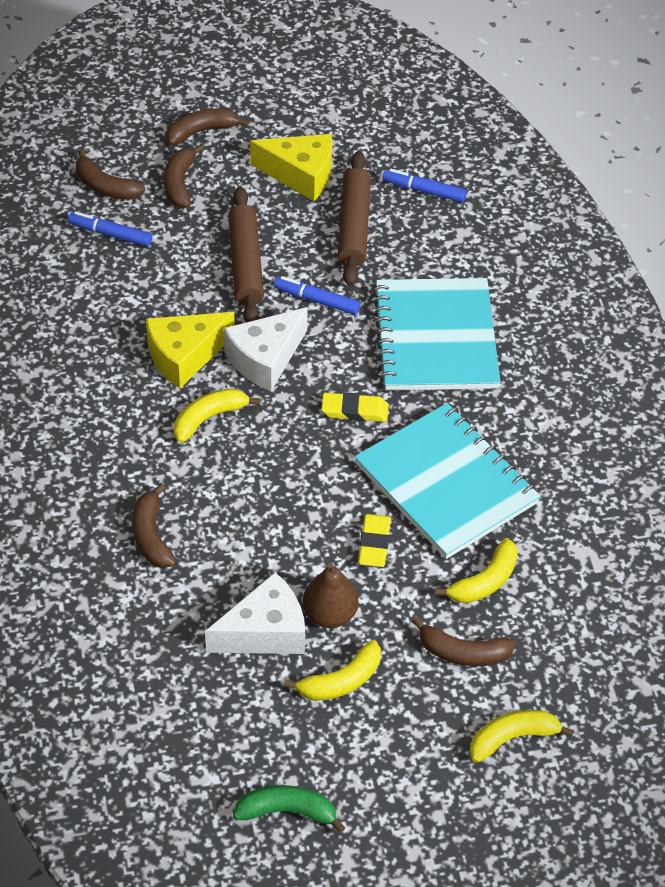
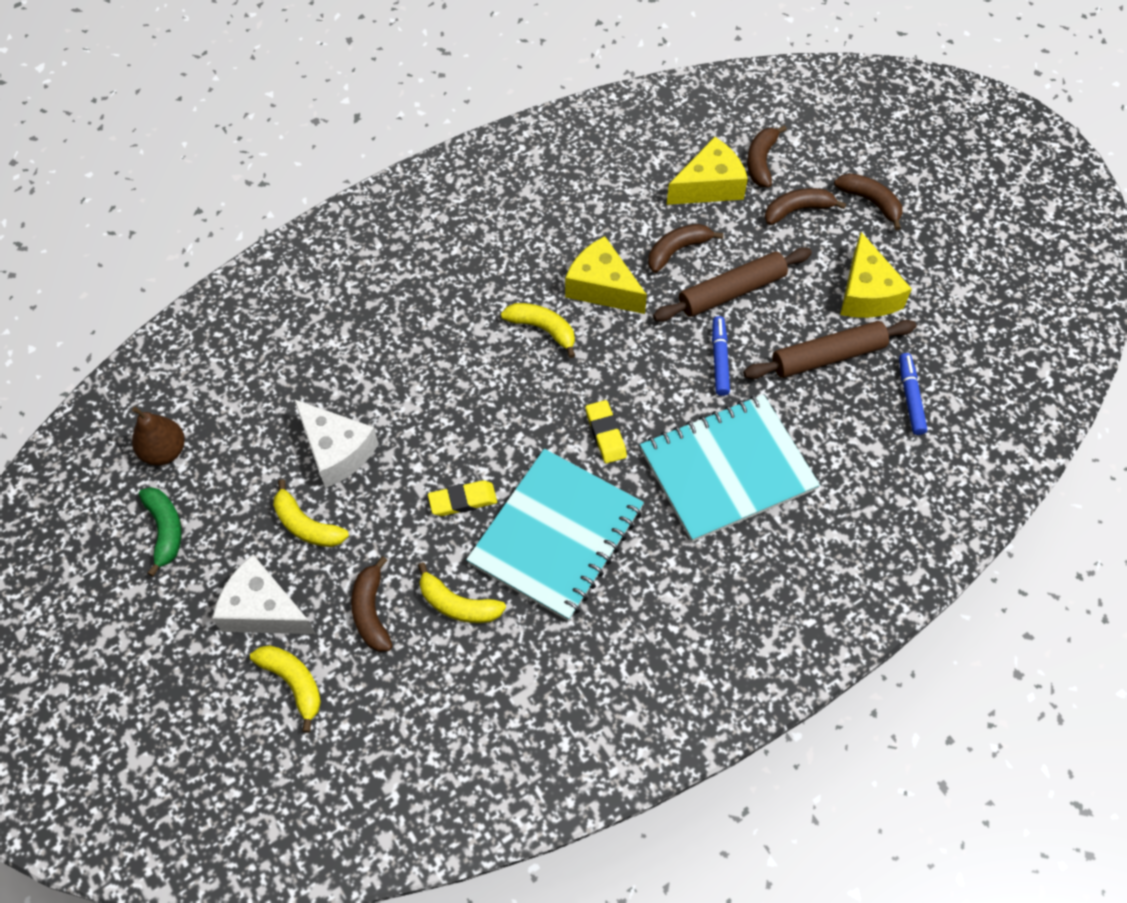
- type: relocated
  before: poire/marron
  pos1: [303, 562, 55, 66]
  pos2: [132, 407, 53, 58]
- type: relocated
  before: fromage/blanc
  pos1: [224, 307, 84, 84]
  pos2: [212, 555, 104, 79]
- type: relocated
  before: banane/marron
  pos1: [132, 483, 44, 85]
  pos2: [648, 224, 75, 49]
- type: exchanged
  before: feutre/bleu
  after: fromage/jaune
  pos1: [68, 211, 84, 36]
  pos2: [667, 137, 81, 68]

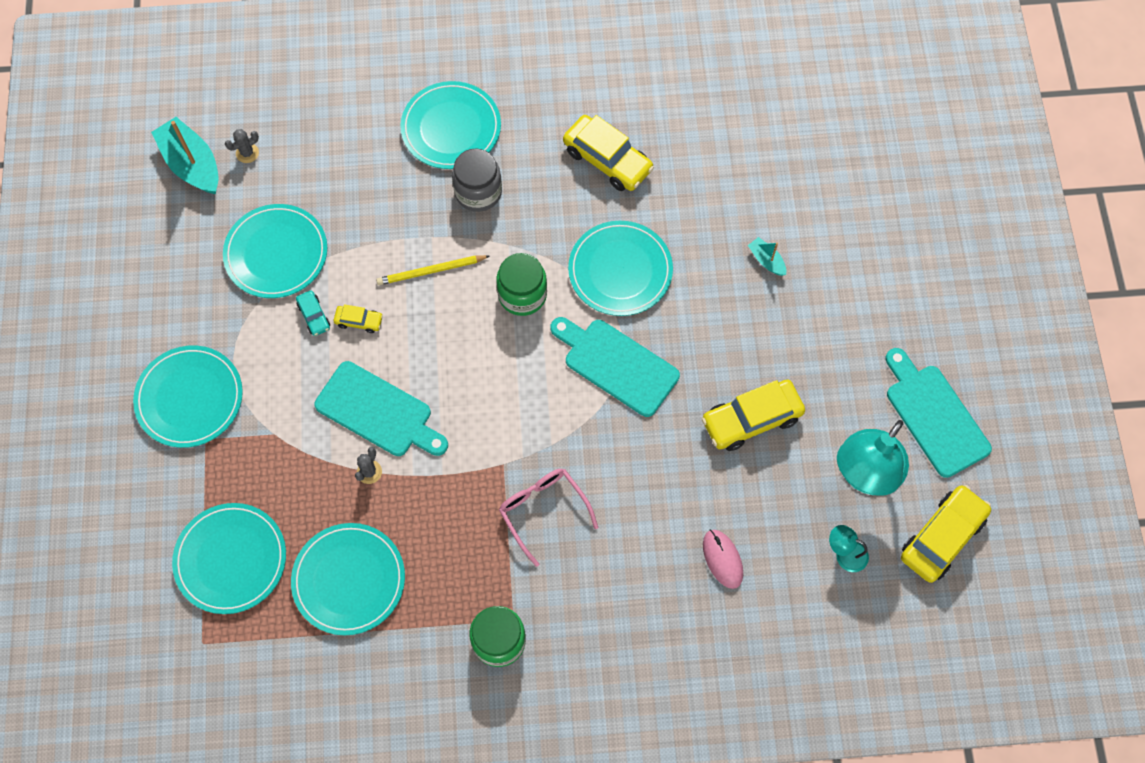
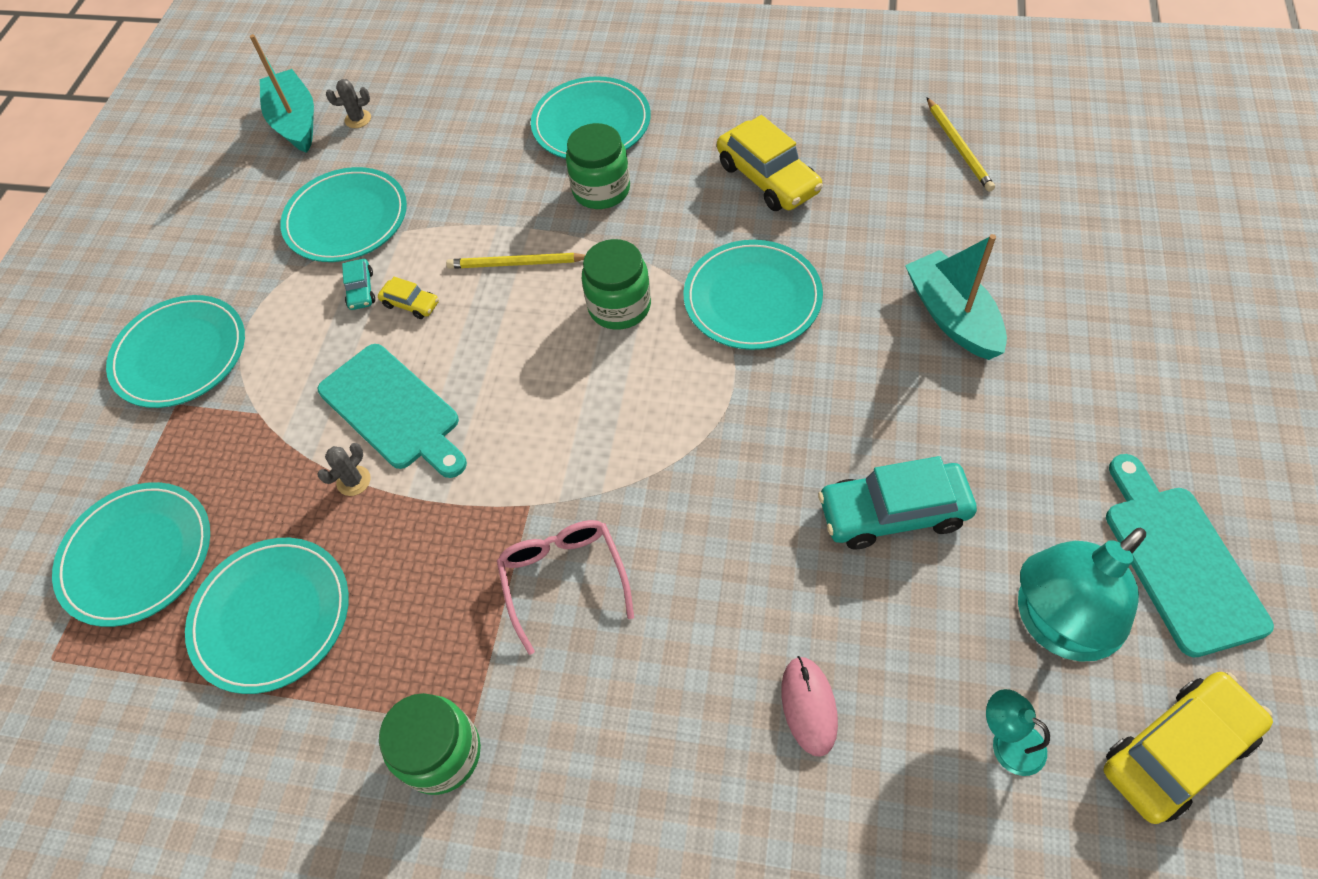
- type: colour
  before: bocal/gris
  after: bocal/vert
  pos1: [452, 149, 50, 63]
  pos2: [566, 123, 64, 86]
- type: colour
  before: voiture/jaune
  after: voiture/turquoise
  pos1: [702, 380, 103, 71]
  pos2: [818, 456, 159, 94]
- type: size
  before: bateau/turquoise
  pos1: [748, 237, 38, 39]
  pos2: [905, 234, 102, 126]
  scale: 2.04
- type: appeared
  after: crayon/jaune
  pos2: [927, 98, 68, 94]
- type: missing
  before: planche à découper/turquoise
  pos1: [550, 317, 130, 100]

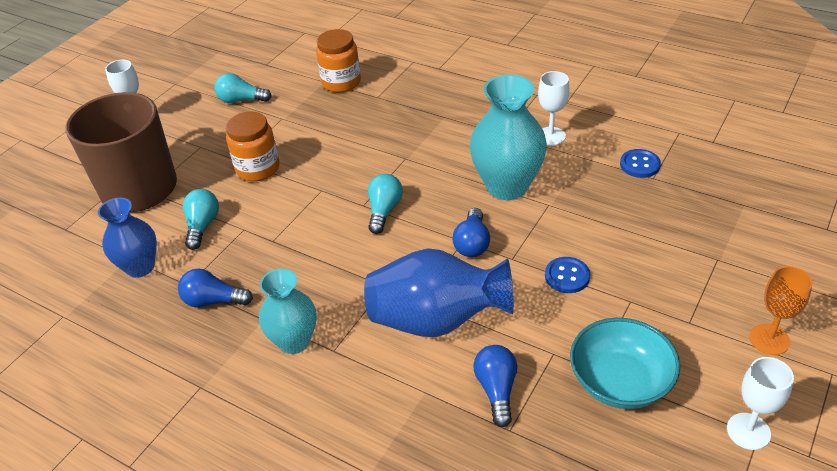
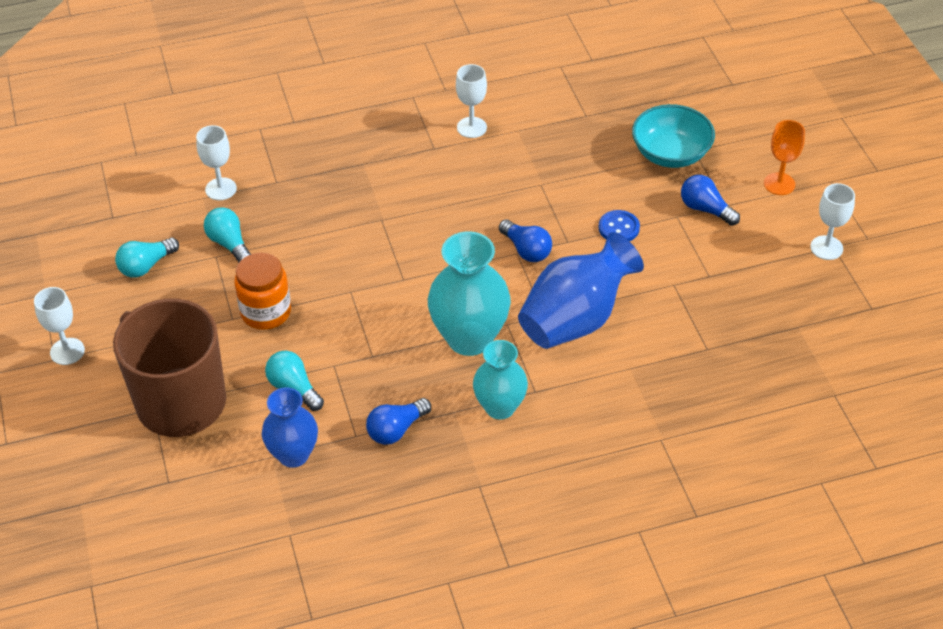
- type: exchanged
  before: bocal/orange
  after: verre à pied/blanc
  pos1: [316, 29, 45, 63]
  pos2: [196, 125, 41, 75]
- type: relocated
  before: ampoule/turquoise
  pos1: [368, 174, 35, 60]
  pos2: [204, 207, 47, 56]
- type: relocated
  before: vase/turquoise
  pos1: [470, 75, 77, 125]
  pos2: [428, 231, 83, 125]
- type: relocated
  before: bol/turquoise
  pos1: [570, 318, 110, 91]
  pos2: [632, 104, 83, 64]
- type: relocated
  before: ampoule/bleu
  pos1: [473, 345, 44, 82]
  pos2: [681, 175, 59, 51]
- type: missing
  before: bouton/bleu
  pos1: [620, 149, 41, 29]

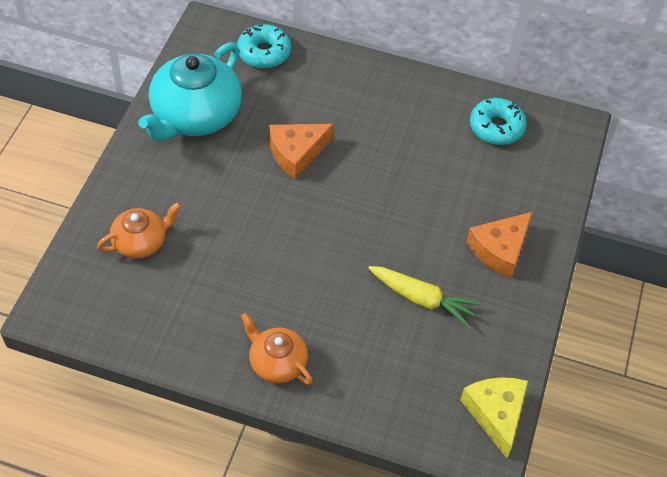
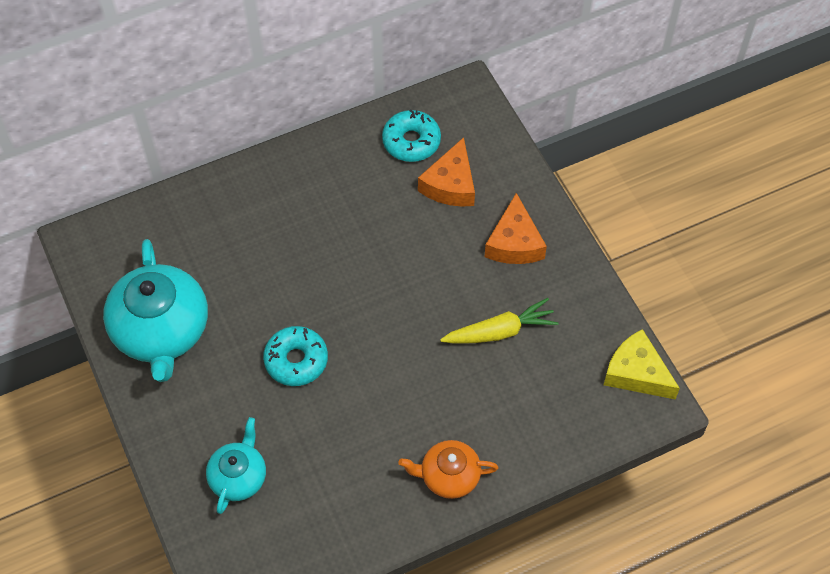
- type: colour
  before: théière/orange
  after: théière/turquoise
  pos1: [97, 202, 84, 57]
  pos2: [206, 417, 60, 97]
- type: relocated
  before: beignet/turquoise
  pos1: [237, 24, 54, 44]
  pos2: [263, 326, 65, 60]
- type: relocated
  before: fromage/orange
  pos1: [269, 124, 65, 55]
  pos2: [418, 137, 57, 70]

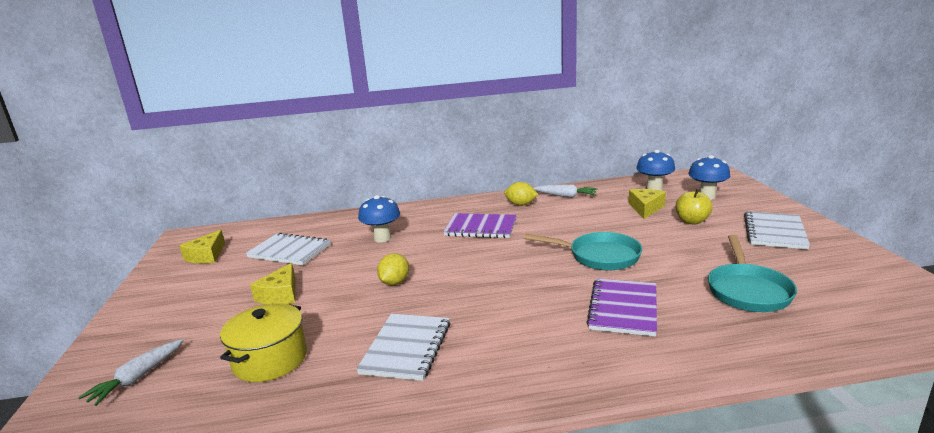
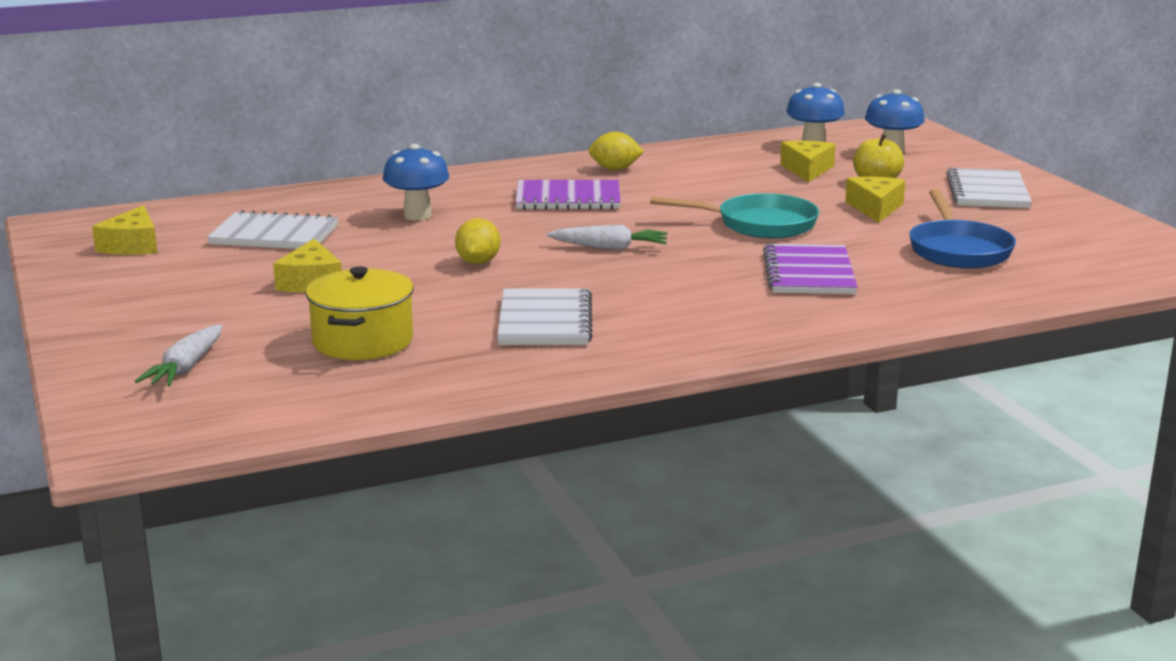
- type: relocated
  before: carotte/blanc
  pos1: [534, 184, 63, 13]
  pos2: [547, 225, 121, 25]
- type: appeared
  after: fromage/jaune
  pos2: [845, 177, 61, 46]
- type: colour
  before: poêle/turquoise
  after: poêle/bleu
  pos1: [708, 235, 89, 77]
  pos2: [909, 189, 107, 80]

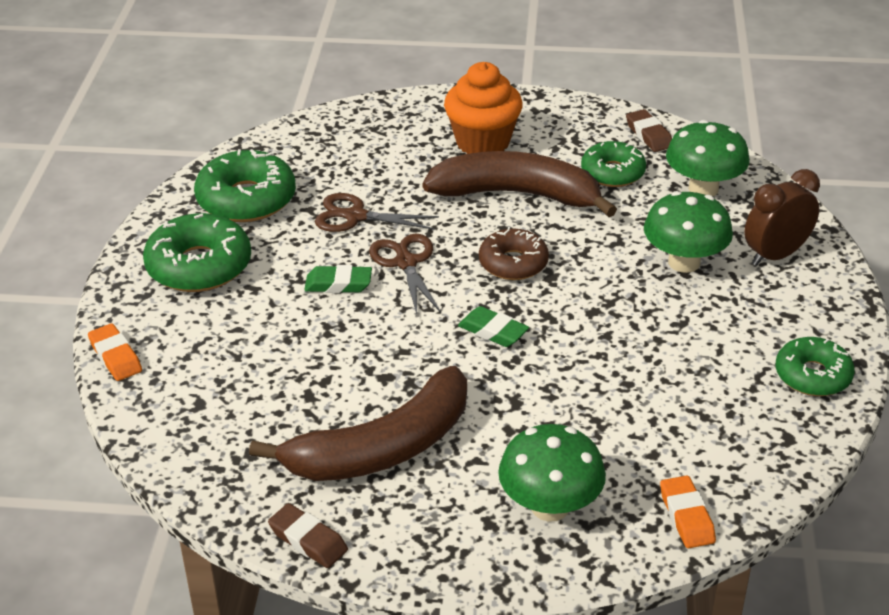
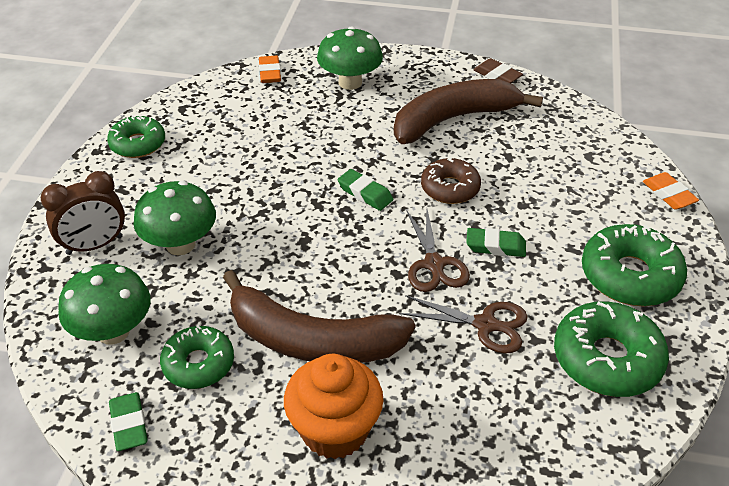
- type: colour
  before: gomme/marron
  after: gomme/vert
  pos1: [626, 109, 46, 43]
  pos2: [109, 392, 39, 59]
- type: relocated
  before: beignet/marron
  pos1: [479, 227, 70, 53]
  pos2: [421, 157, 60, 47]

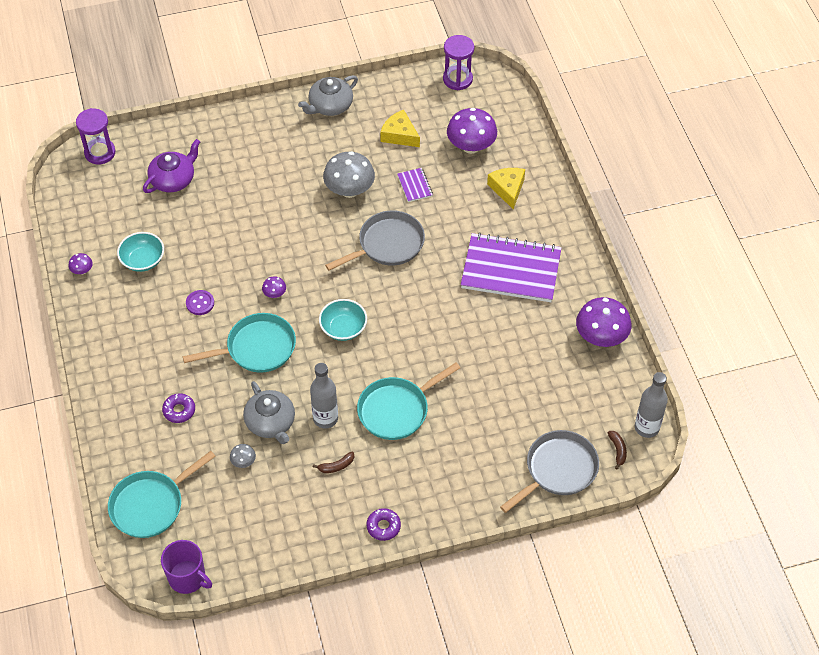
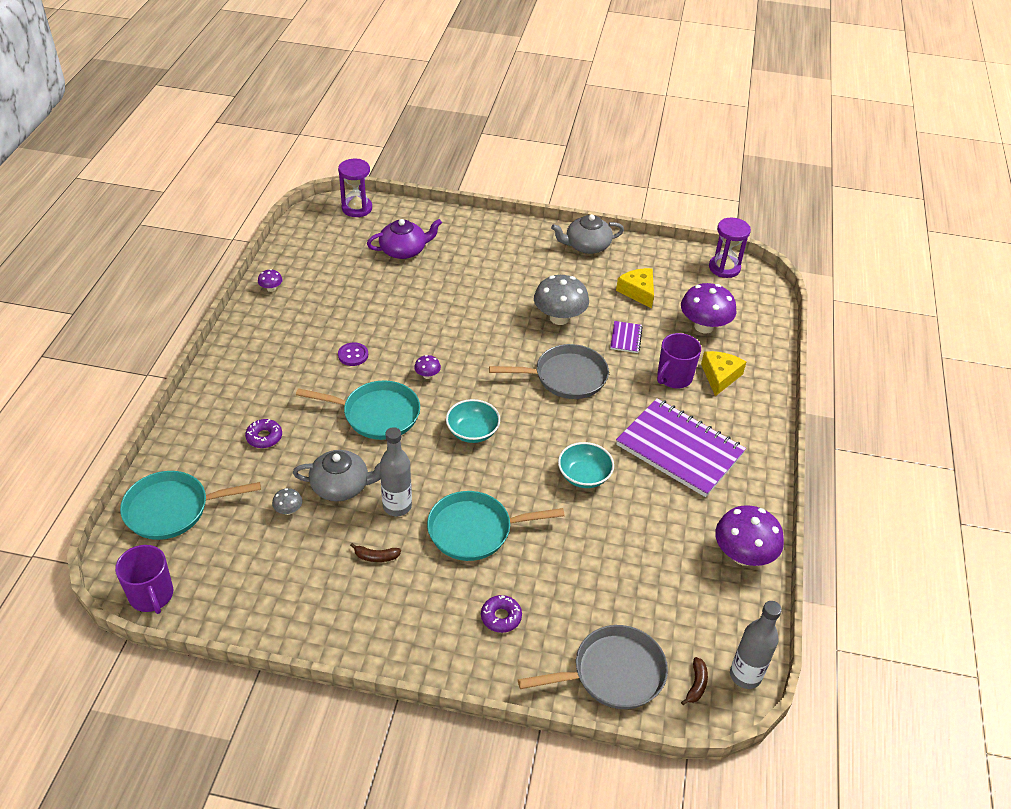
- type: spun
  before: théière/gris
  pos1: [243, 381, 52, 63]
  pos2: [293, 450, 88, 51]
  turn: -90
- type: relocated
  before: beignet/violet
  pos1: [366, 508, 35, 33]
  pos2: [481, 595, 41, 38]
- type: relocated
  before: bol/turquoise
  pos1: [117, 232, 47, 40]
  pos2: [558, 442, 56, 46]
- type: appeared
  after: tasse/violet
  pos2: [657, 333, 44, 55]

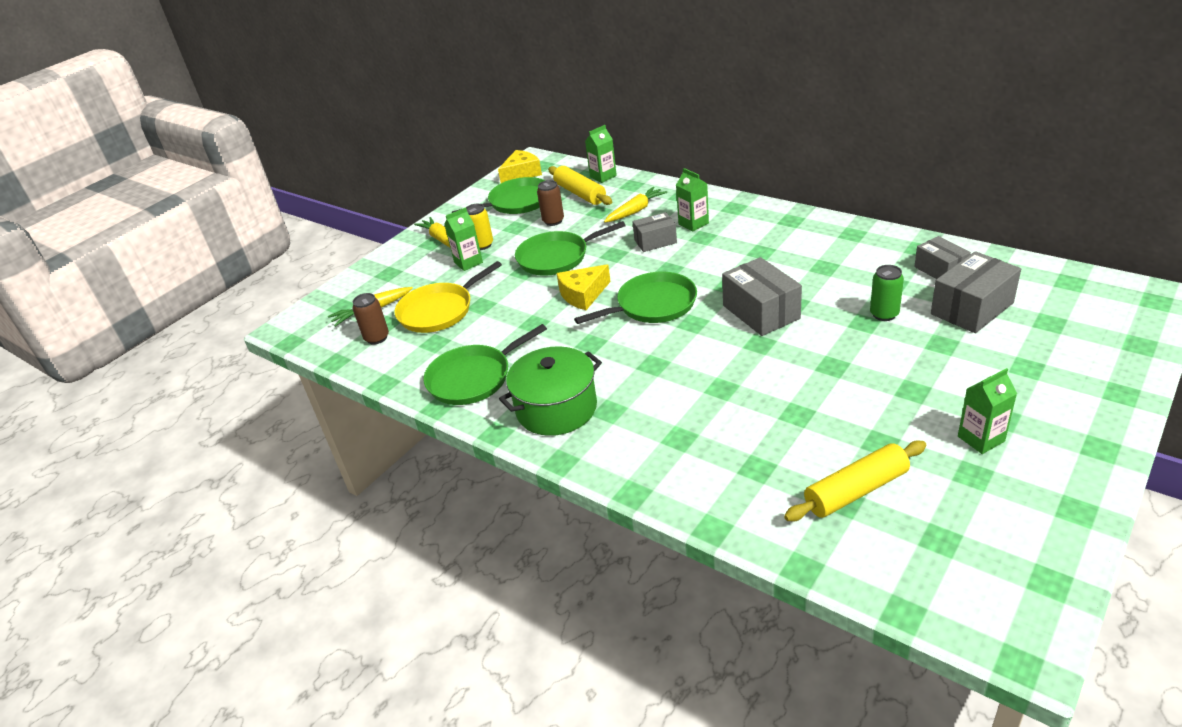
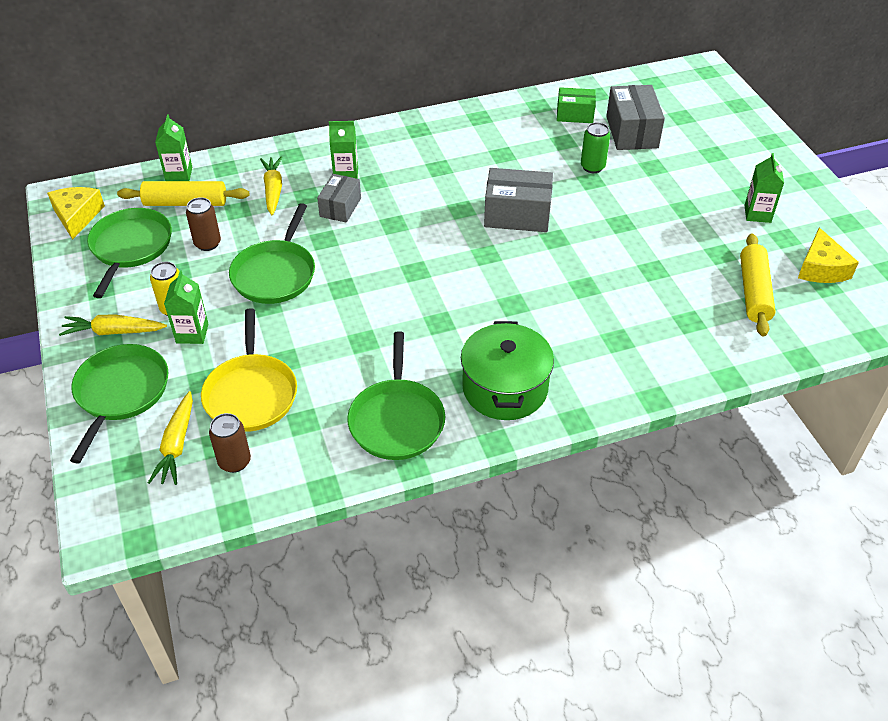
- type: relocated
  before: poêle/vert
  pos1: [574, 272, 123, 52]
  pos2: [70, 344, 98, 120]
- type: colour
  before: boîte/gris
  after: boîte/vert
  pos1: [914, 236, 57, 43]
  pos2: [557, 87, 39, 36]
- type: relocated
  before: fromage/jaune
  pos1: [557, 264, 54, 46]
  pos2: [798, 227, 61, 56]

